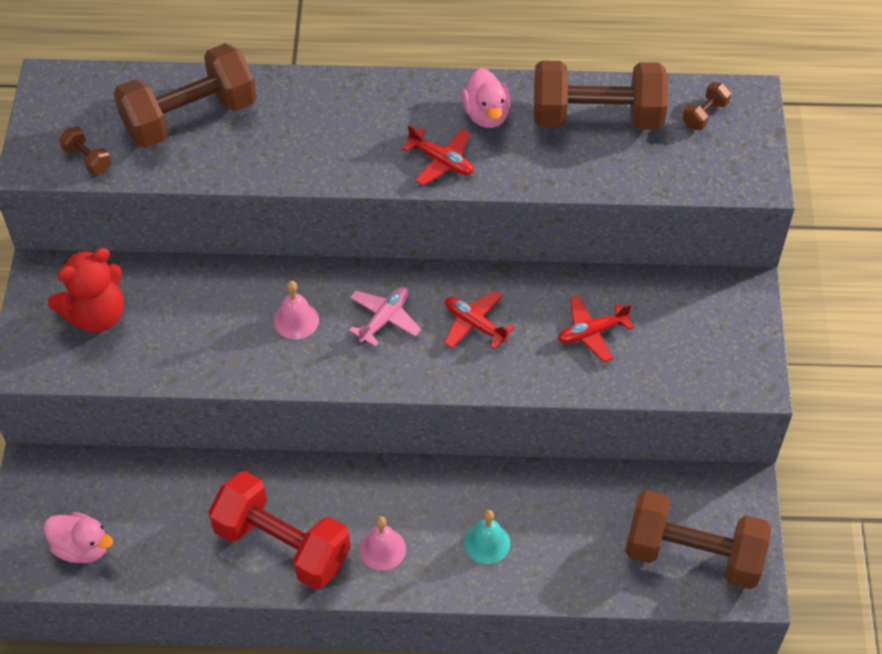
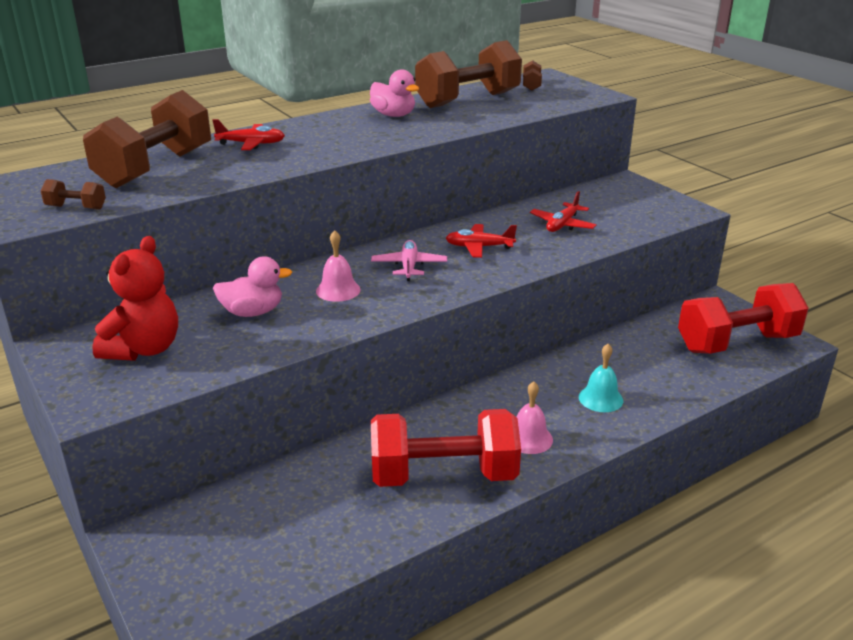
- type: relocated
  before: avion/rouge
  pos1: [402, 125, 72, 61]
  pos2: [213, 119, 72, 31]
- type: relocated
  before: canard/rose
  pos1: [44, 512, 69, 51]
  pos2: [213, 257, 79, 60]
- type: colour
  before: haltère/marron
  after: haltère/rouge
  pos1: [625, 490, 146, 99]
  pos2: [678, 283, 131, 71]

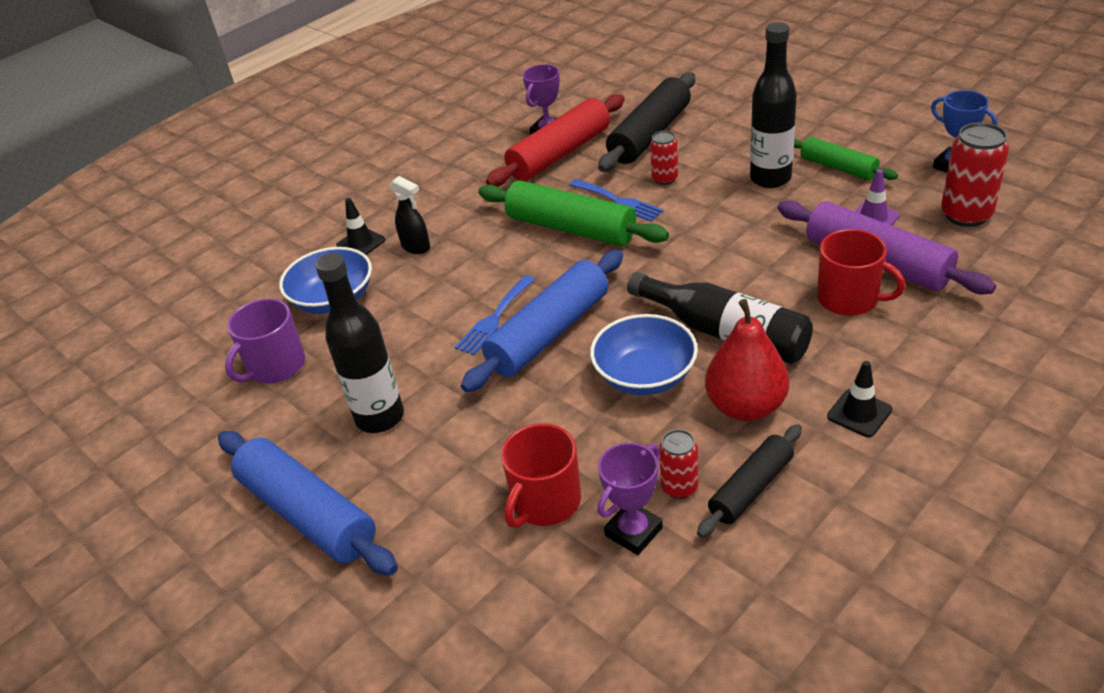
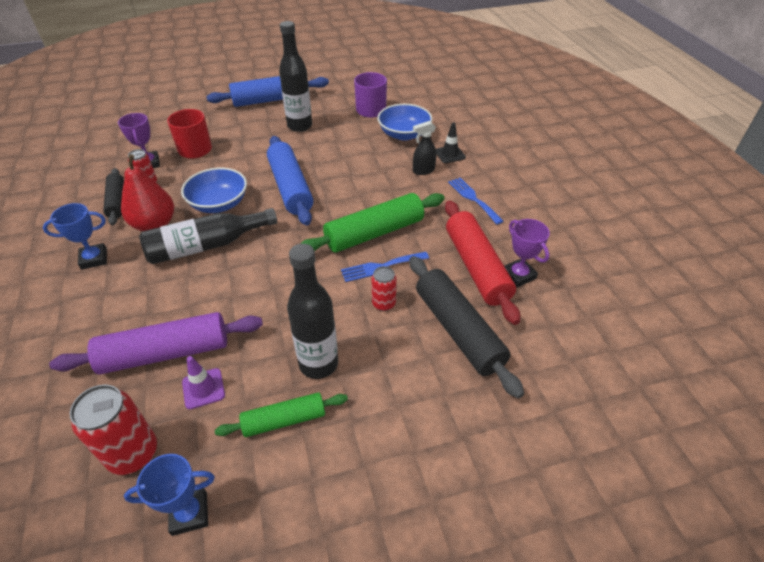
- type: exchanged
  before: cône de chantier/noir
  after: trophée/bleu
  pos1: [827, 361, 65, 76]
  pos2: [43, 203, 64, 67]
- type: relocated
  before: fourchette/bleu
  pos1: [455, 275, 80, 80]
  pos2: [448, 178, 56, 47]
- type: missing
  before: tasse/rouge
  pos1: [817, 229, 88, 87]

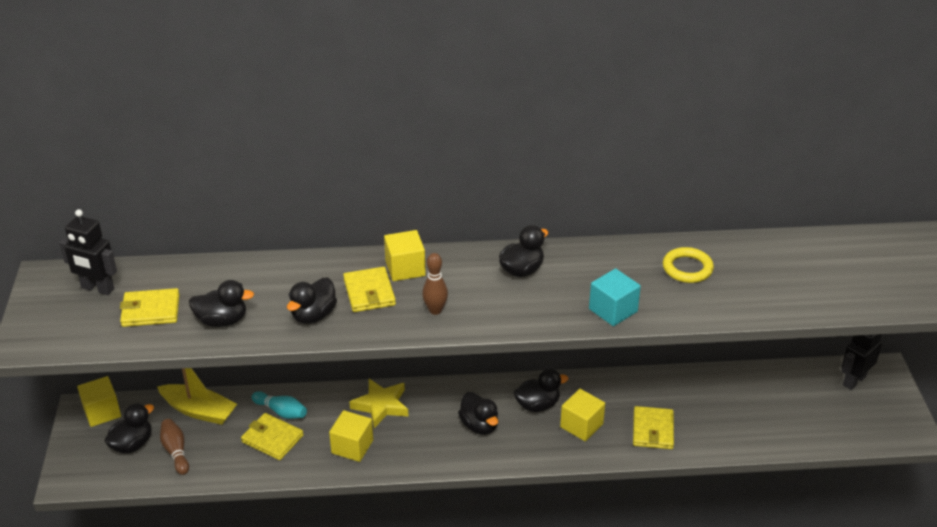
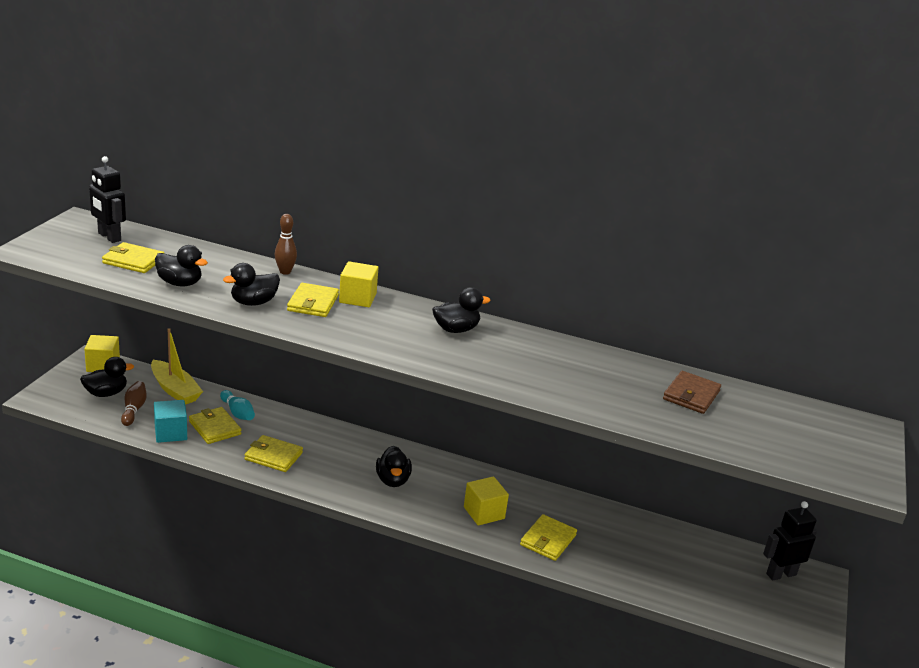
- type: relocated
  before: cube/turquoise
  pos1: [589, 268, 52, 58]
  pos2: [154, 400, 33, 43]
- type: exchanged
  before: cube/jaune
  after: portefeuille/jaune
  pos1: [329, 410, 44, 52]
  pos2: [245, 435, 58, 37]
- type: relocated
  before: quille/marron
  pos1: [422, 253, 26, 62]
  pos2: [275, 214, 22, 61]
- type: appeared
  after: portefeuille/marron
  pos2: [663, 371, 58, 43]
- type: missing
  before: étoile/jaune
  pos1: [349, 379, 59, 49]
- type: missing
  before: canard/noir
  pos1: [514, 369, 54, 43]
- type: missing
  before: anneau/jaune
  pos1: [663, 247, 51, 36]

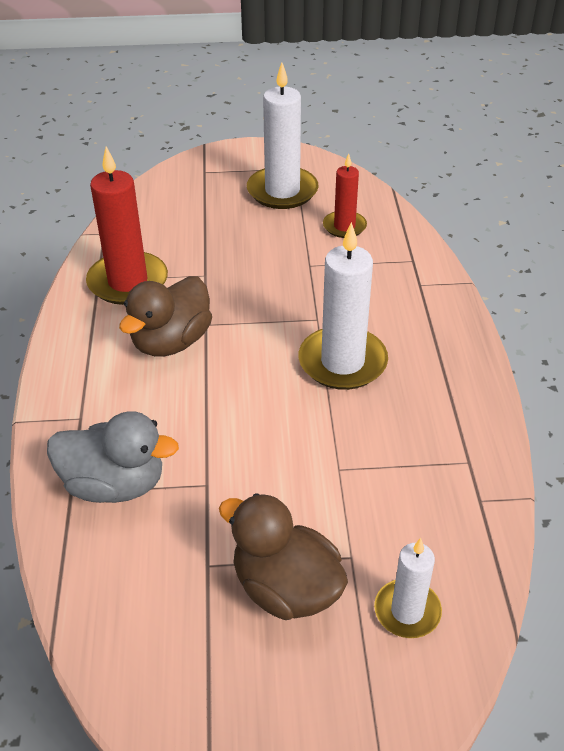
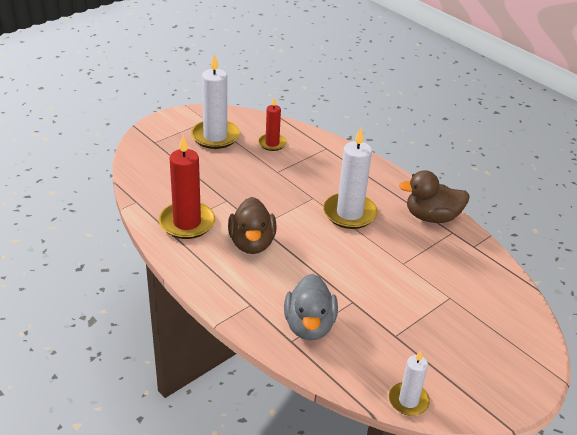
- type: spun
  before: canard/gris
  pos1: [47, 411, 132, 92]
  pos2: [284, 274, 54, 66]
  turn: 120
- type: relocated
  before: bougie/blanc
  pos1: [374, 538, 68, 100]
  pos2: [389, 350, 41, 66]
- type: relocated
  before: canard/marron
  pos1: [219, 493, 129, 127]
  pos2: [399, 170, 71, 53]

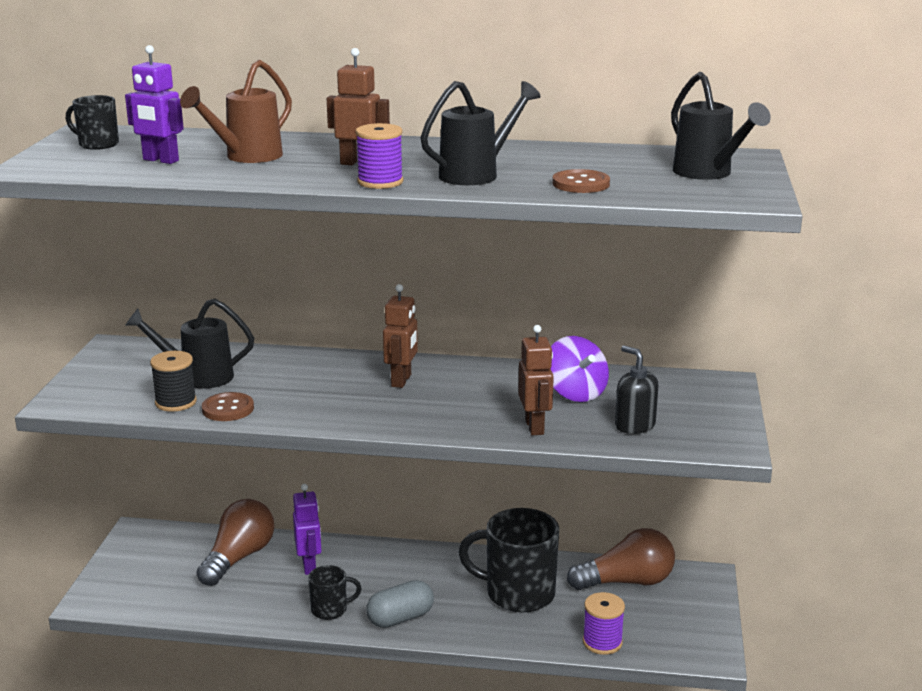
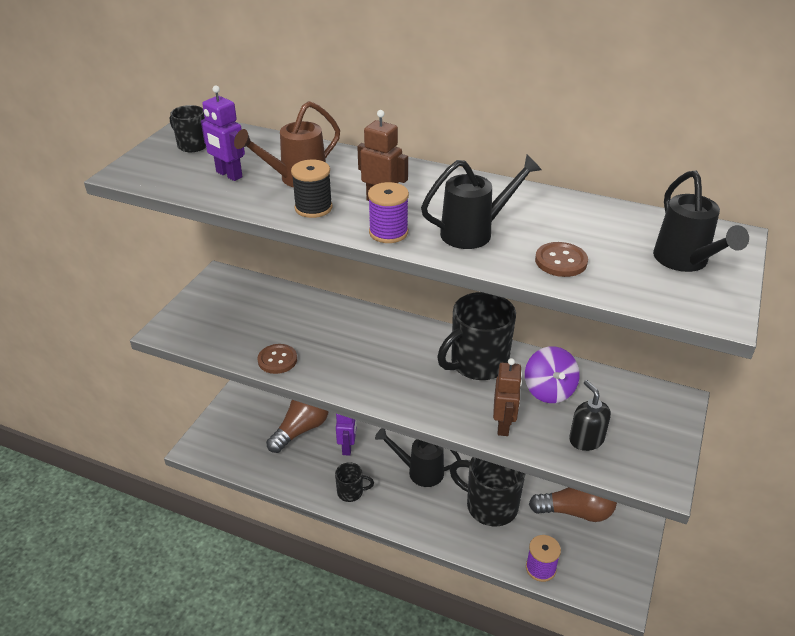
- type: relocated
  before: bobine/noir
  pos1: [150, 351, 47, 61]
  pos2: [291, 160, 42, 58]
- type: relocated
  before: arrosoir/noir
  pos1: [125, 299, 129, 89]
  pos2: [375, 428, 86, 59]
- type: appeared
  after: tasse/noir
  pos2: [437, 292, 79, 88]
- type: missing
  before: gélule/gris
  pos1: [366, 580, 68, 48]
- type: missing
  before: robot/marron
  pos1: [383, 284, 35, 104]

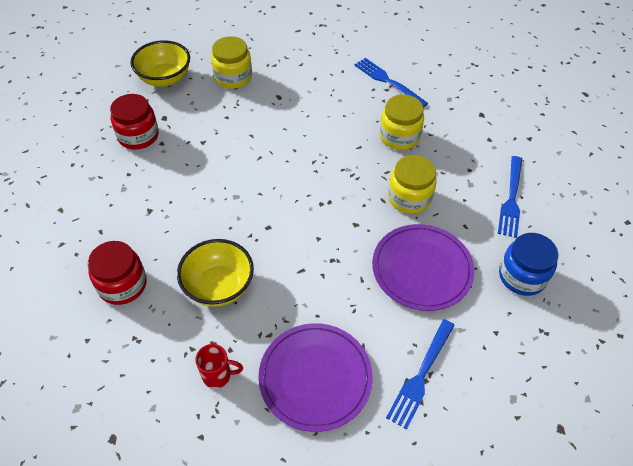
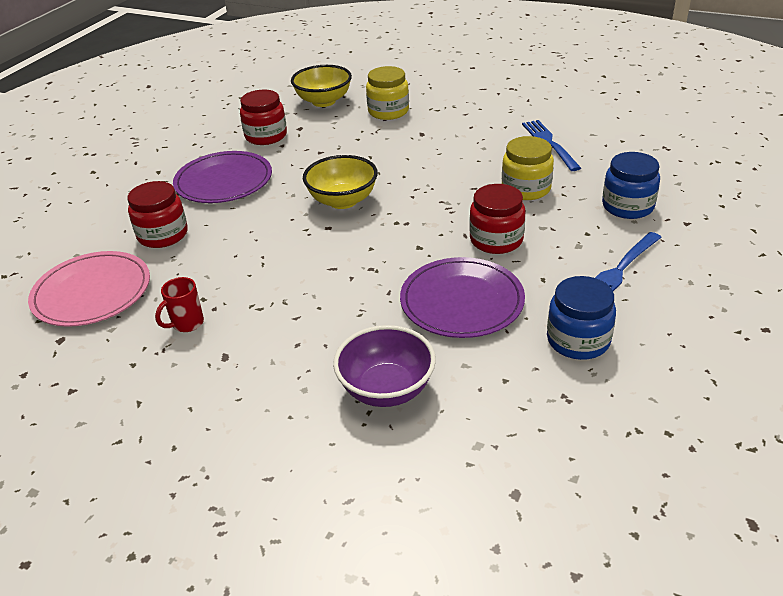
- type: appeared
  after: assiette/rose
  pos2: [28, 251, 122, 76]
- type: spun
  before: tasse/rouge
  pos1: [195, 344, 48, 45]
  pos2: [155, 277, 49, 55]
  turn: 105
- type: relocated
  before: assiette/violet
  pos1: [258, 323, 115, 109]
  pos2: [173, 151, 99, 52]
- type: relocated
  before: bol/jaune
  pos1: [177, 239, 77, 68]
  pos2: [303, 155, 75, 54]
- type: exchanged
  before: fourchette/bleu
  after: bol/violet
  pos1: [386, 319, 69, 111]
  pos2: [333, 325, 103, 82]
- type: colour
  before: bocal/jaune
  after: bocal/rouge
  pos1: [388, 155, 49, 59]
  pos2: [469, 184, 56, 70]
- type: appeared
  after: bocal/bleu
  pos2: [602, 152, 58, 67]

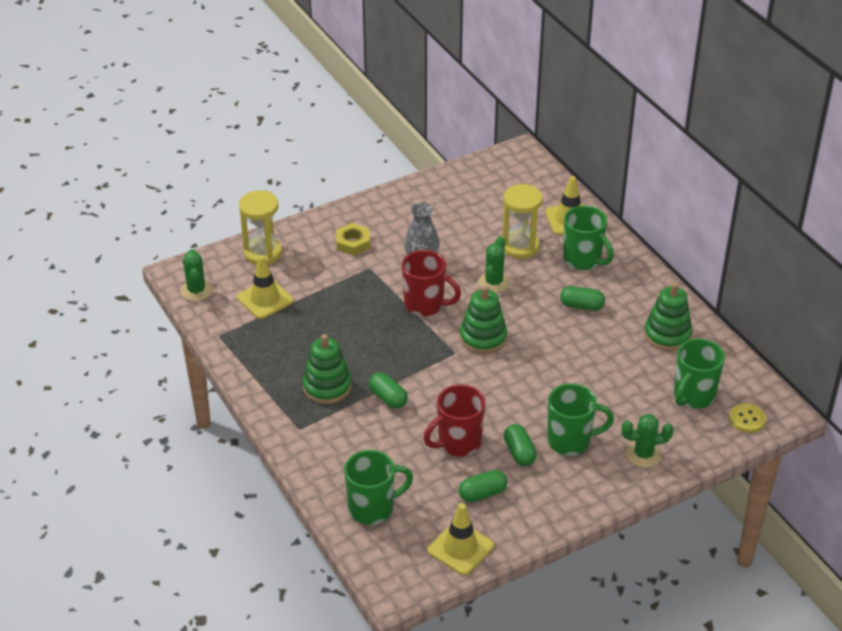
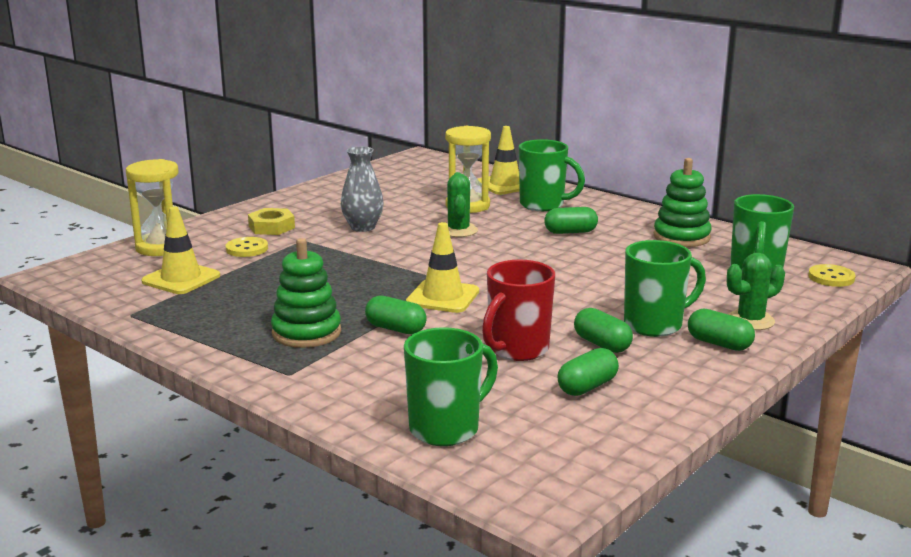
- type: appeared
  after: bouton/jaune
  pos2: [226, 237, 42, 20]
- type: relocated
  before: cône de chantier/jaune
  pos1: [428, 503, 66, 72]
  pos2: [406, 222, 73, 91]
- type: appeared
  after: gélule/vert
  pos2: [688, 309, 67, 42]
- type: missing
  before: cactus/vert
  pos1: [181, 249, 31, 52]
- type: missing
  before: tasse/rouge
  pos1: [402, 250, 59, 66]
- type: missing
  before: jouet à empiler/vert
  pos1: [460, 285, 47, 69]

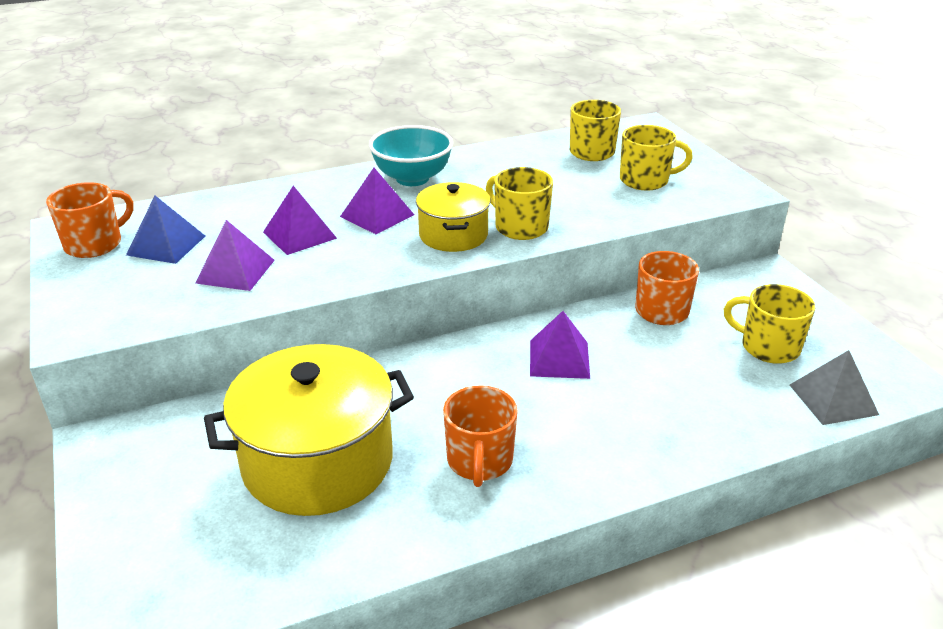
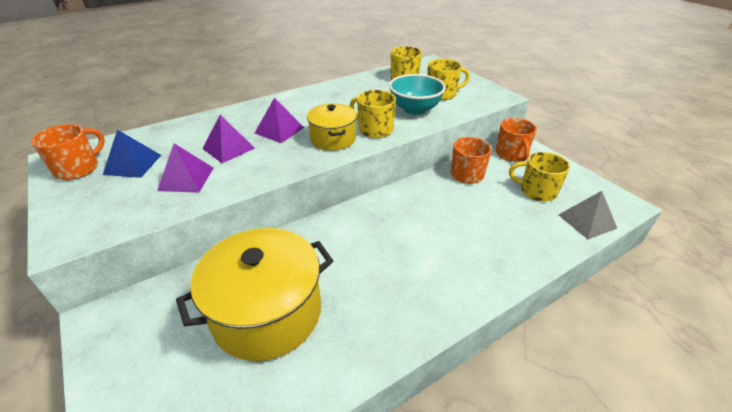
- type: relocated
  before: bol/turquoise
  pos1: [369, 125, 84, 61]
  pos2: [389, 74, 57, 41]
- type: relocated
  before: tasse/orange
  pos1: [443, 385, 75, 102]
  pos2: [496, 118, 41, 44]
- type: missing
  before: pyramide/violet
  pos1: [530, 311, 60, 68]

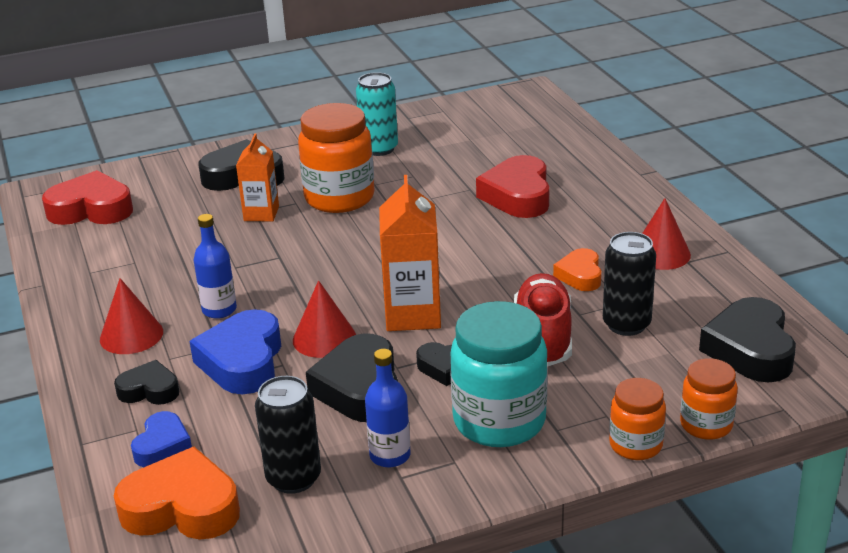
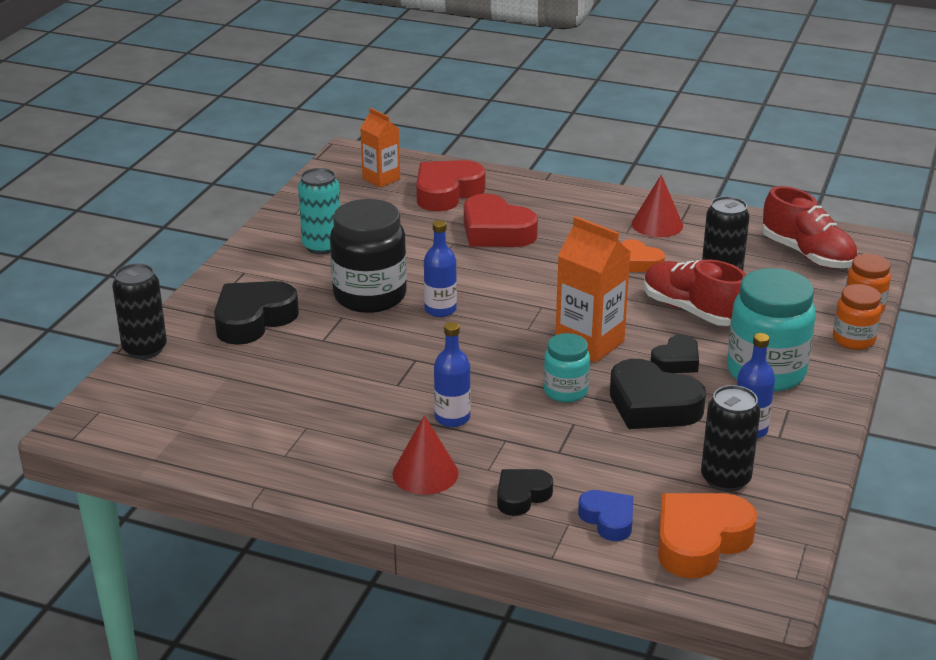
- type: appeared
  after: canette/noir
  pos2: [112, 263, 55, 96]
- type: colour
  before: bocal/orange
  after: bocal/noir
  pos1: [298, 103, 77, 110]
  pos2: [330, 199, 77, 114]
- type: relocated
  before: brique de lait/orange
  pos1: [236, 134, 43, 87]
  pos2: [360, 108, 40, 80]
- type: relocated
  before: cœur/rouge
  pos1: [42, 170, 91, 55]
  pos2: [416, 160, 70, 52]
- type: appeared
  after: bouteille/bleu
  pos2: [424, 220, 33, 97]
- type: exchanged
  before: cône/rouge
  after: bocal/turquoise
  pos1: [293, 280, 63, 78]
  pos2: [543, 333, 47, 70]
- type: exchanged
  before: cœur/noir
  after: chaussure/rouge
  pos1: [699, 297, 97, 85]
  pos2: [762, 186, 95, 83]
- type: missing
  before: cœur/bleu
  pos1: [189, 309, 92, 85]

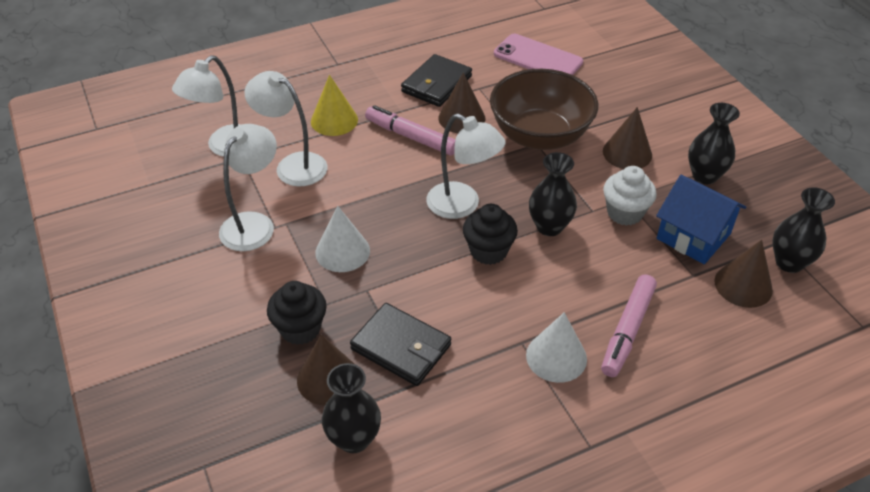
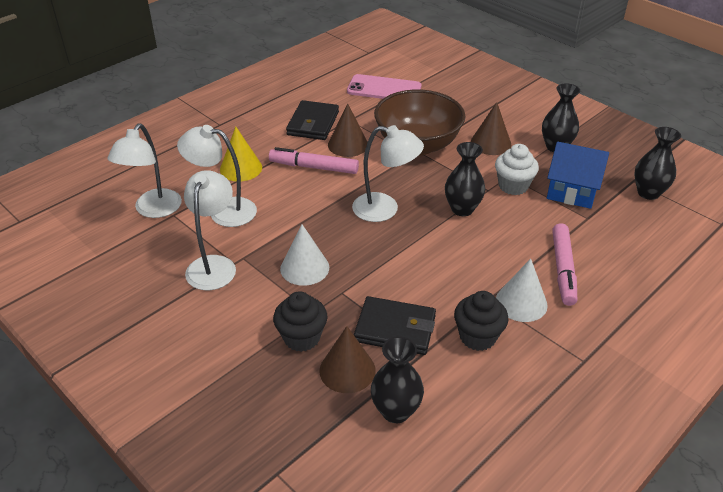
- type: relocated
  before: muffin/noir
  pos1: [463, 204, 55, 61]
  pos2: [454, 291, 55, 60]
- type: missing
  before: cône/marron
  pos1: [714, 240, 59, 68]

